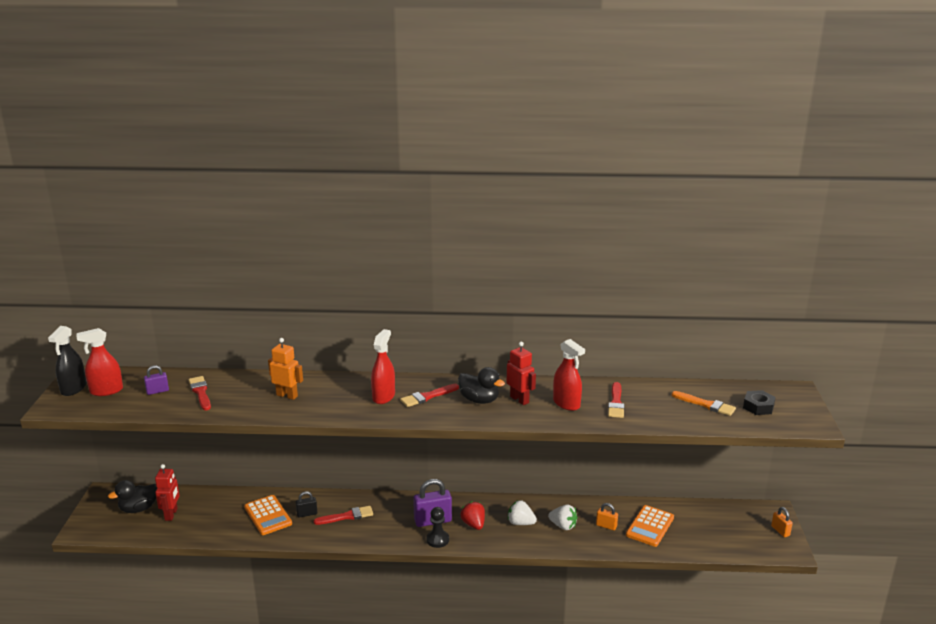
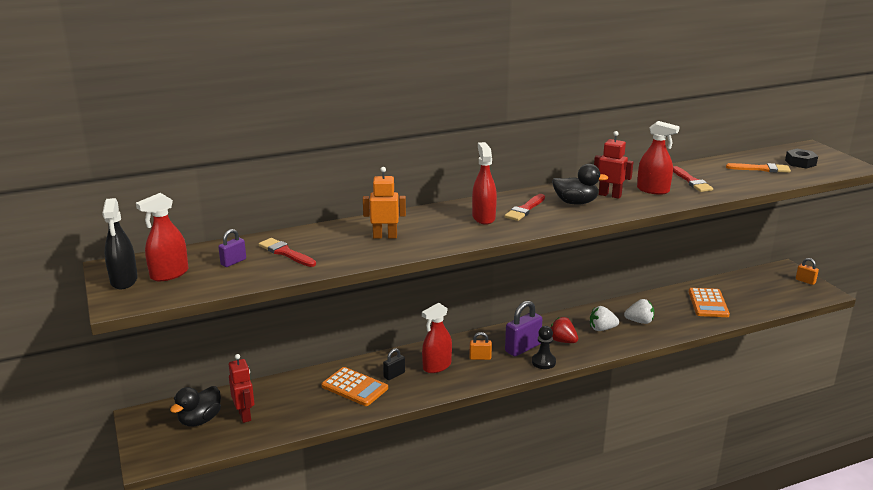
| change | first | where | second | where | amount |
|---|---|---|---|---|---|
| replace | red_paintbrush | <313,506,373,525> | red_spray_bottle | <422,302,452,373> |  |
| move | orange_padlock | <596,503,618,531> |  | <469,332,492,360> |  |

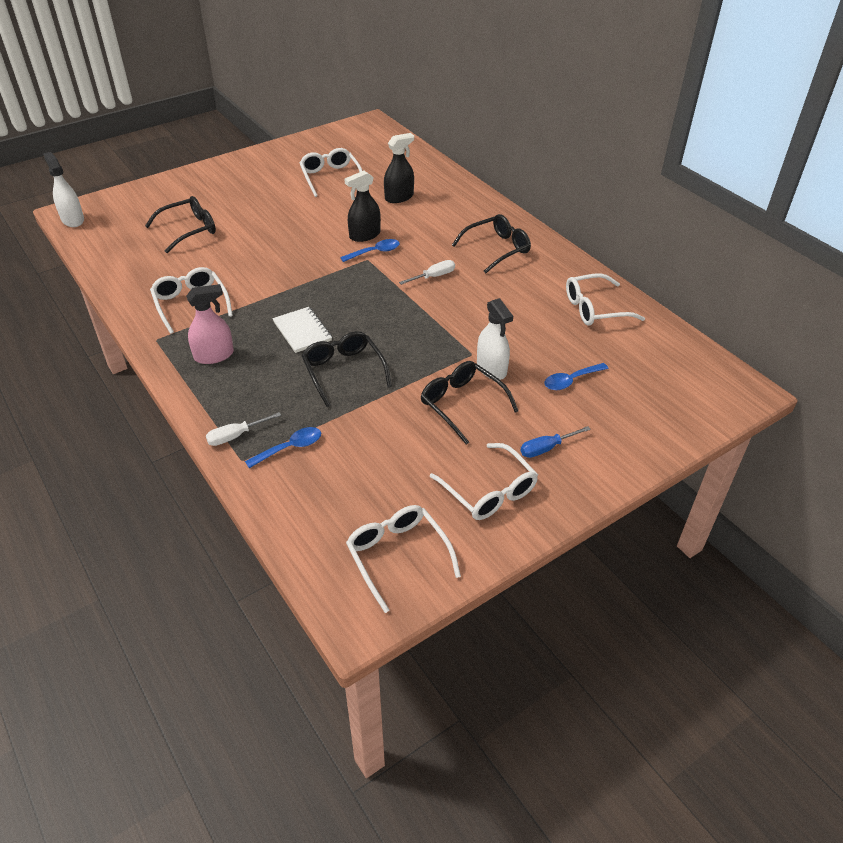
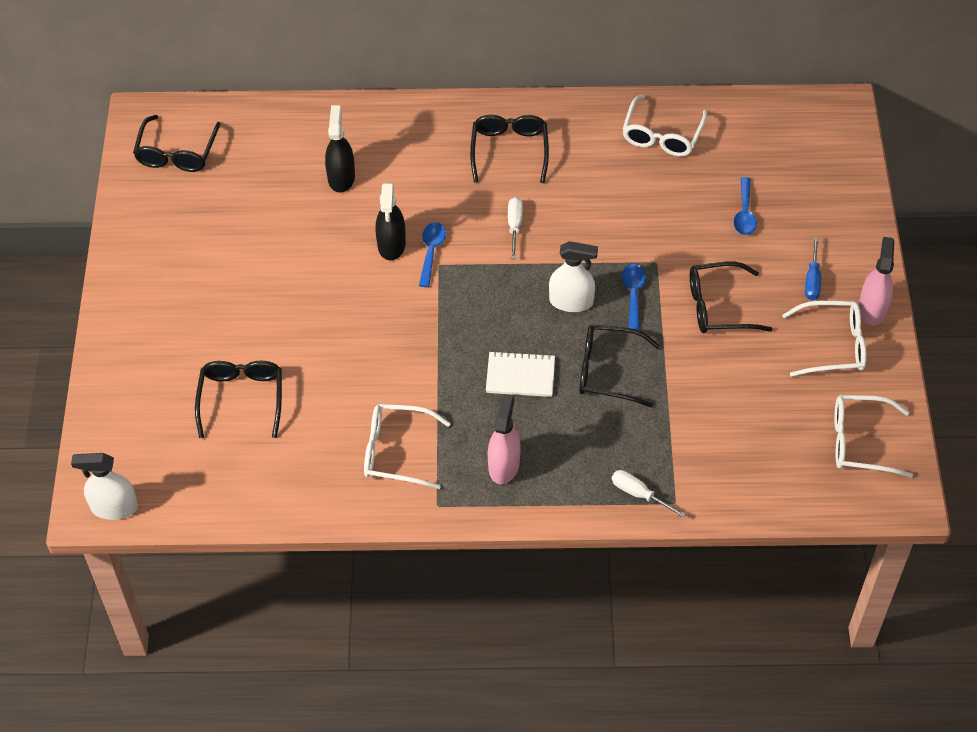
| change | first | where | second | where | amount |
|---|---|---|---|---|---|
| insert |  |  | ebony_spectacles | <133,115,221,172> |  |
| move | white_spray_bottle | <477,298,513,380> |  | <549,241,598,312> |  |
| rotate | white_screwdriver | <206,412,281,446> |  | <612,470,686,518> | 120 degrees clockwise |
| move | royal_blue_tablespoon | <245,427,321,468> |  | <622,264,646,331> |  |
| insert |  |  | pink_spray_bottle | <859,237,894,326> |  |
| delete | white_spectacles | <299,148,362,197> |  |  |  |

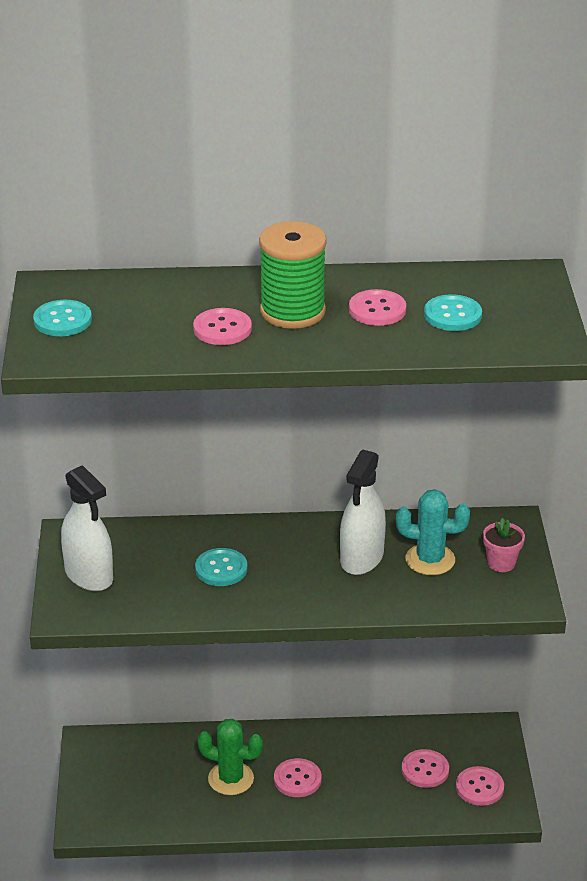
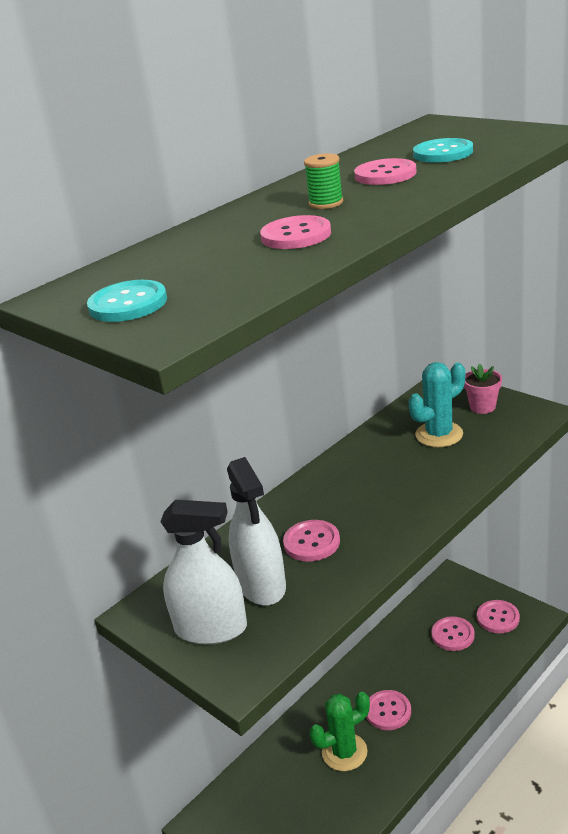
| change | first | where | second | where | amount |
|---|---|---|---|---|---|
| move | white_spray_bottle | <340,450,386,575> |  | <227,457,286,606> |  |
| recolor | turquoise_shirt_button | <195,548,247,586> | pink_shirt_button | <283,520,340,561> |  |
| resize | green_reel_of_thread | <259,221,327,329> |  | <304,153,343,209> | x0.46 |

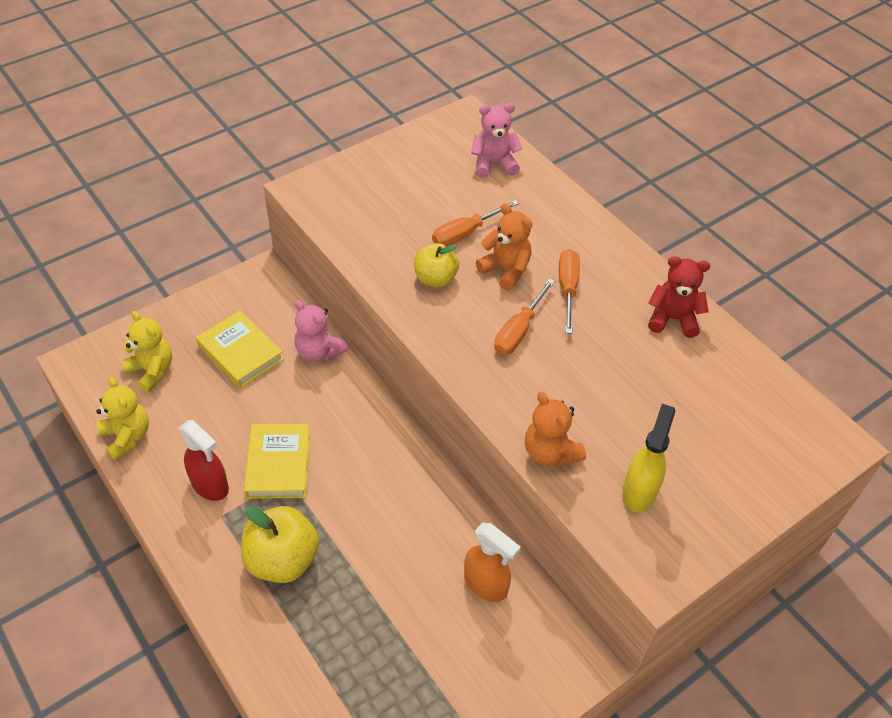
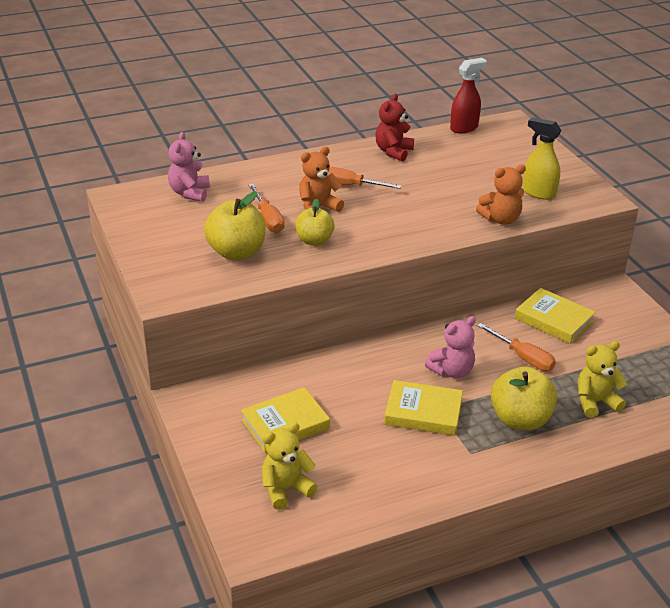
| change | first | where | second | where | amount |
|---|---|---|---|---|---|
| insert |  |  | yellow_toy_apple | <204,192,265,260> |  |
| move | pink_teddy_bear | <294,300,348,361> |  | <425,316,476,378> |  |
| move | red_spray_bottle | <179,420,229,501> |  | <450,58,487,133> |  |
| move | orange_screwdriver | <494,278,555,355> |  | <477,323,556,371> |  |
| replace | orange_spray_bottle | <464,523,521,602> | yellow_hardcover | <515,288,596,344> |  |
| move | yellow_teddy_bear | <96,377,149,461> |  | <578,341,627,418> |  |

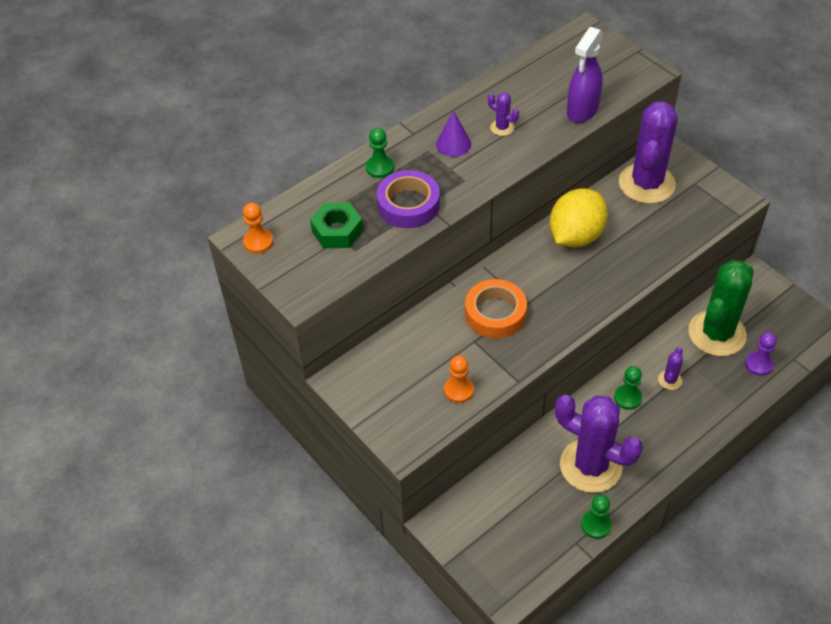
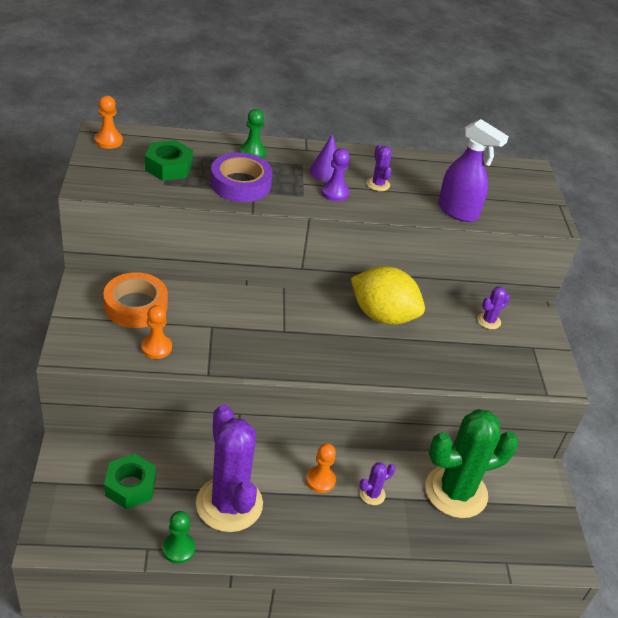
| change | first | where | second | where | amount |
|---|---|---|---|---|---|
| move | orange_roll_of_tape | <465,279,527,338> |  | <103,272,168,328> |  |
| insert |  |  | green_nut | <104,454,156,509> |  |
| recolor | green_game_pawn | <614,366,642,410> | orange_game_pawn | <306,443,336,493> |  |
| move | violet_game_pawn | <745,332,777,376> |  | <321,148,350,202> |  |
| rotate | yellow_lemon | <550,188,608,247> |  | <351,266,425,325> | 45 degrees clockwise |
| rotate | violet_spray_bottle | <567,27,604,123> |  | <438,119,509,222> | 120 degrees counterclockwise |
| resize | violet_prickly_plant | <619,101,678,204> |  | <477,286,510,329> | x0.40 |

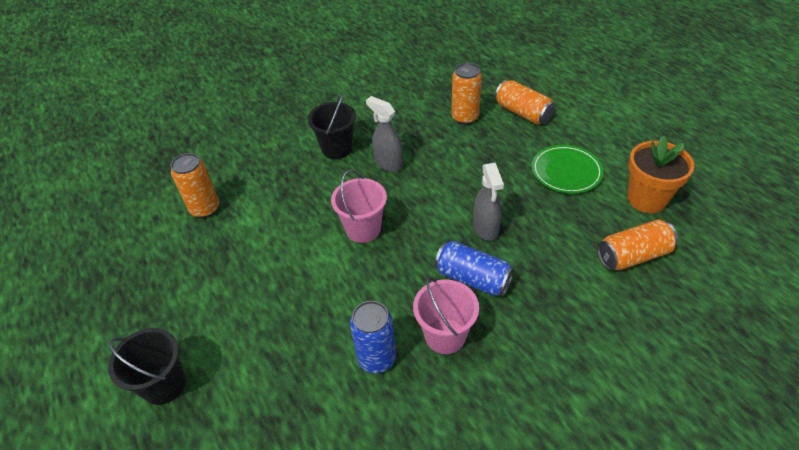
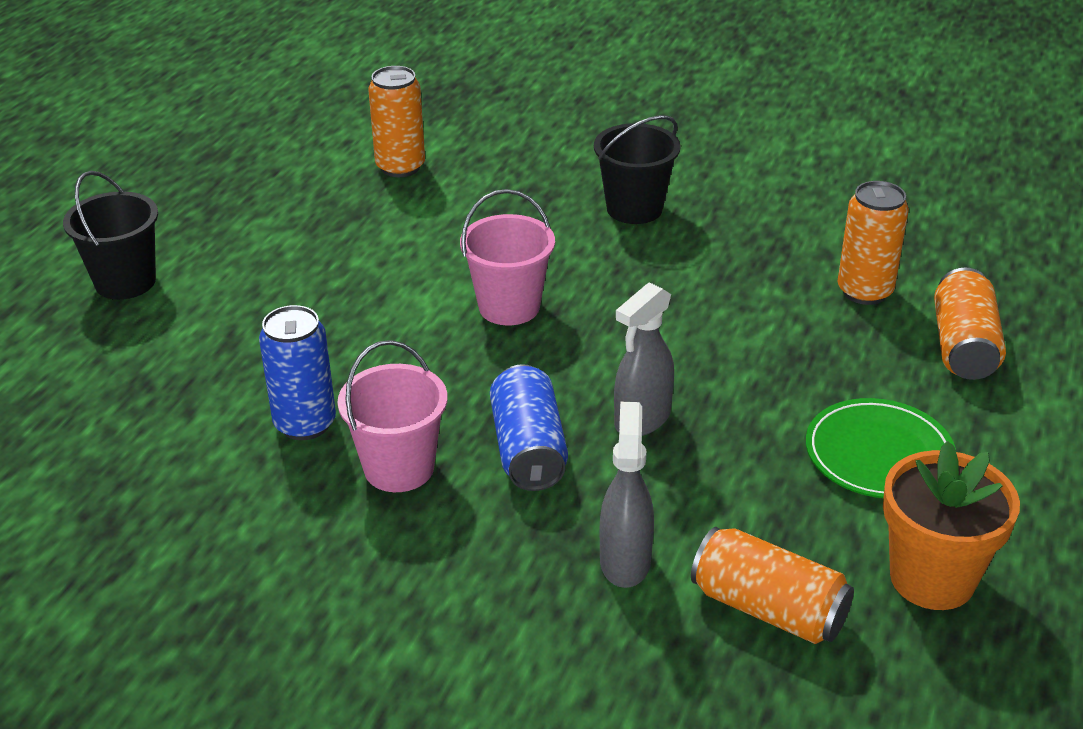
| change | first | where | second | where | amount |
|---|---|---|---|---|---|
| move | gray_spray_bottle | <366,96,403,172> |  | <600,402,654,588> |  |

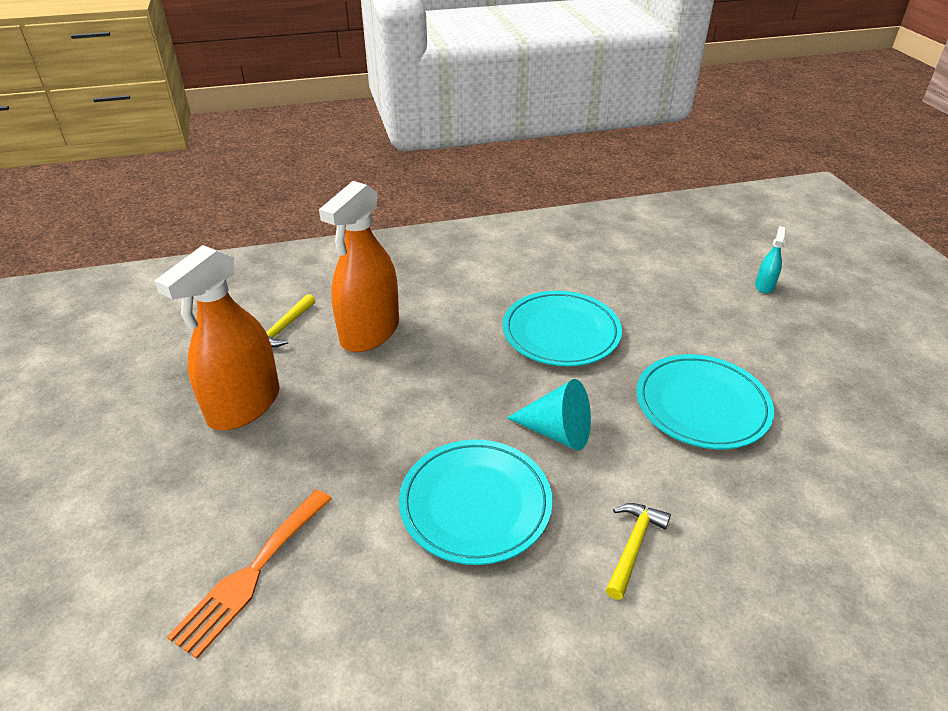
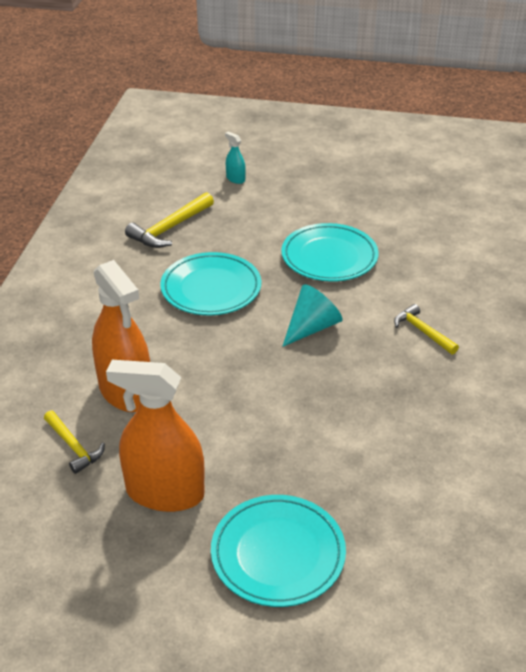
| change | first | where | second | where | amount |
|---|---|---|---|---|---|
| rotate | orange_spray_bottle | <154,245,279,430> |  | <106,360,205,512> | 135 degrees clockwise |
| insert |  |  | yellow_hammer | <125,192,214,248> |  |
| move | turquoise_plate | <399,440,553,565> |  | <211,495,346,607> |  |
| delete | orange_dinner_fork | <167,489,332,659> |  |  |  |

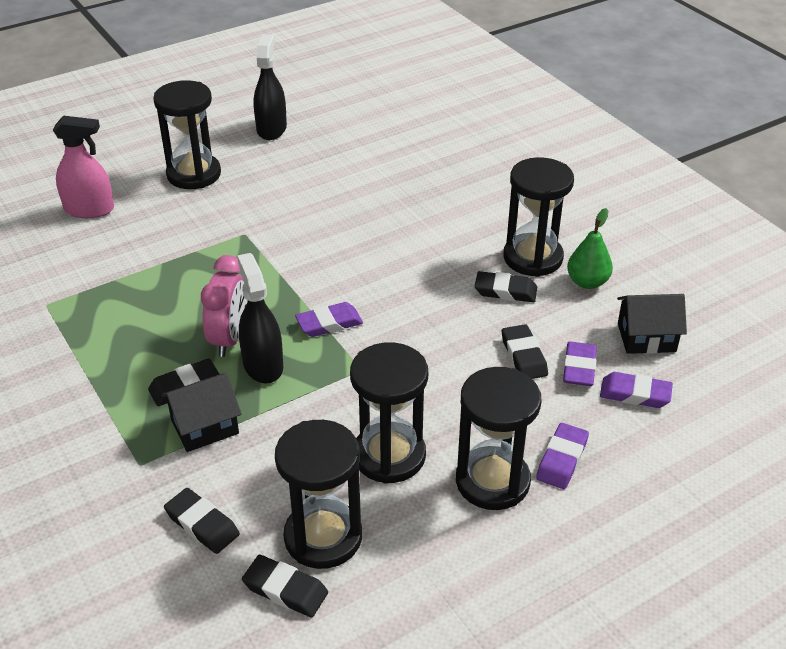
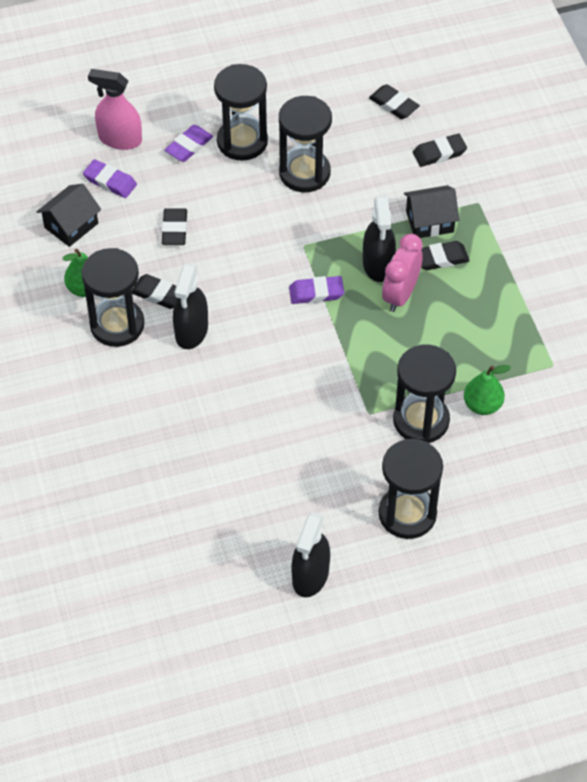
| change | first | where | second | where | amount |
|---|---|---|---|---|---|
| rotate | ebony_house | <617,294,687,354> |  | <37,184,101,247> | 60 degrees counterclockwise |
| move | pink_spray_bottle | <53,116,114,218> |  | <88,69,142,150> |  |
| insert |  |  | ebony_spray_bottle | <173,263,208,349> |  |
| move | ebony_sand_timer | <275,420,362,569> |  | <393,344,456,443> |  |
| rotate | ebony_gum_eraser | <164,488,240,554> |  | <413,133,467,167> | 75 degrees counterclockwise |
| insert |  |  | green_pear | <464,365,511,415> |  |
| delete | violet_gum_eraser | <563,341,597,386> |  |  |  |

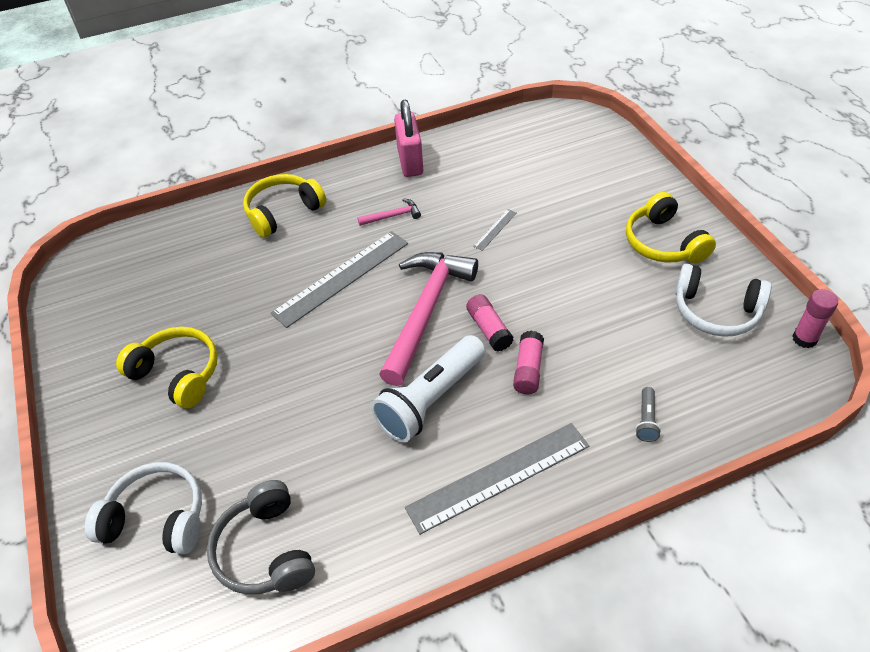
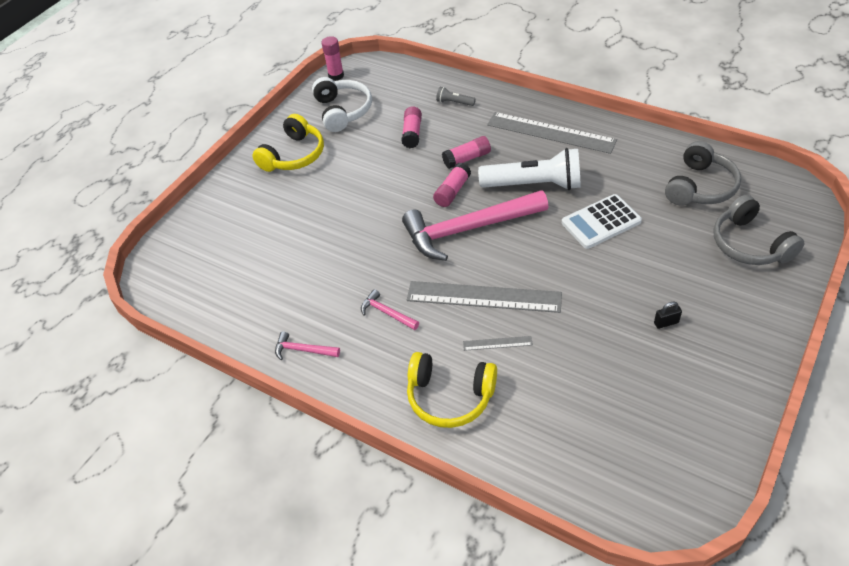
| change | first | where | second | where | amount |
|---|---|---|---|---|---|
| replace | pink_padlock | <394,100,423,177> | pink_hammer | <275,331,340,360> |  |
| insert |  |  | pink_stick_of_glue | <401,106,422,148> |  |
| rotate | gray_flashlight | <635,387,661,442> |  | <436,87,476,106> | 135 degrees counterclockwise |
| move | gray_measuring_stick | <473,209,516,251> |  | <463,336,533,351> |  |
| insert |  |  | white_calculator | <562,194,642,249> |  |
| replace | yellow_headset | <116,327,218,409> | ebony_padlock | <654,301,682,329> |  |
| recolor | white_headset | <85,462,202,555> | gray_headset | <713,195,804,265> |  |

